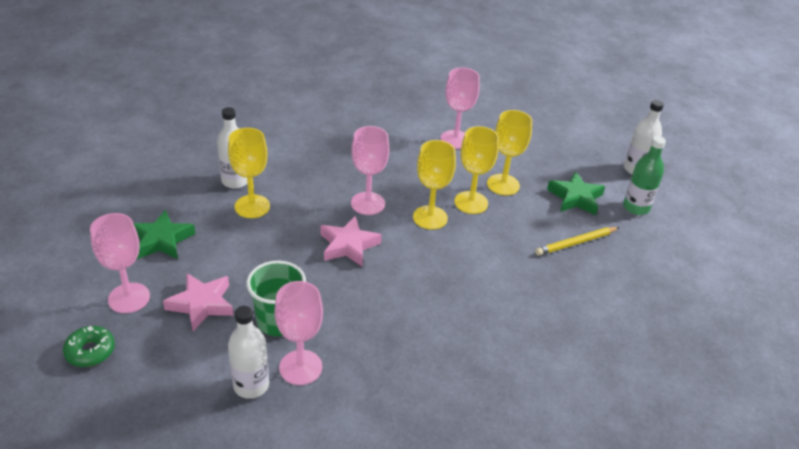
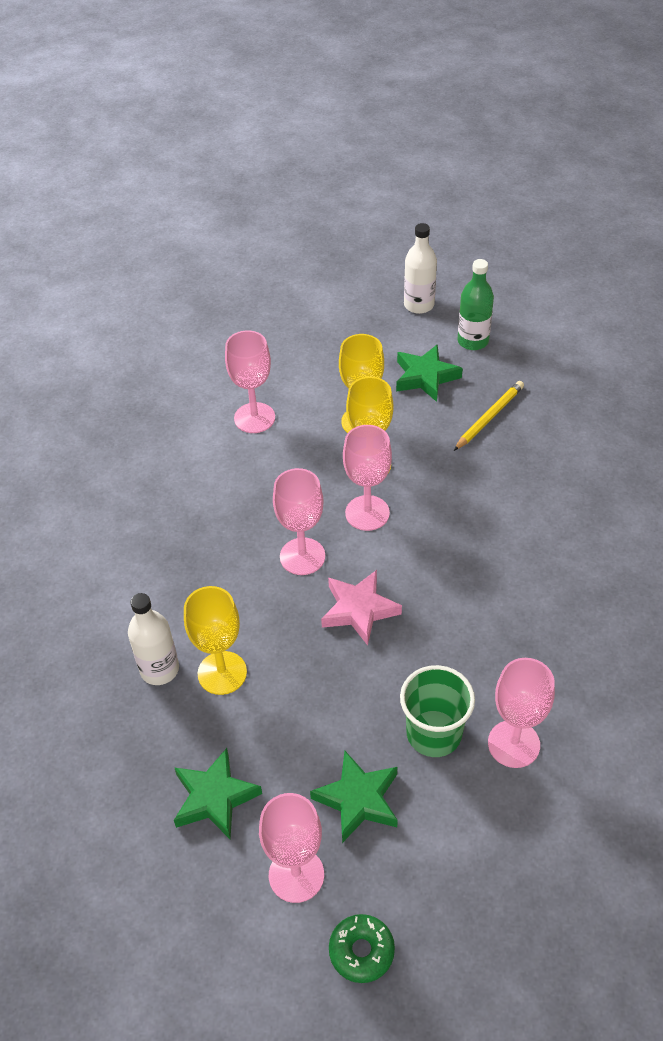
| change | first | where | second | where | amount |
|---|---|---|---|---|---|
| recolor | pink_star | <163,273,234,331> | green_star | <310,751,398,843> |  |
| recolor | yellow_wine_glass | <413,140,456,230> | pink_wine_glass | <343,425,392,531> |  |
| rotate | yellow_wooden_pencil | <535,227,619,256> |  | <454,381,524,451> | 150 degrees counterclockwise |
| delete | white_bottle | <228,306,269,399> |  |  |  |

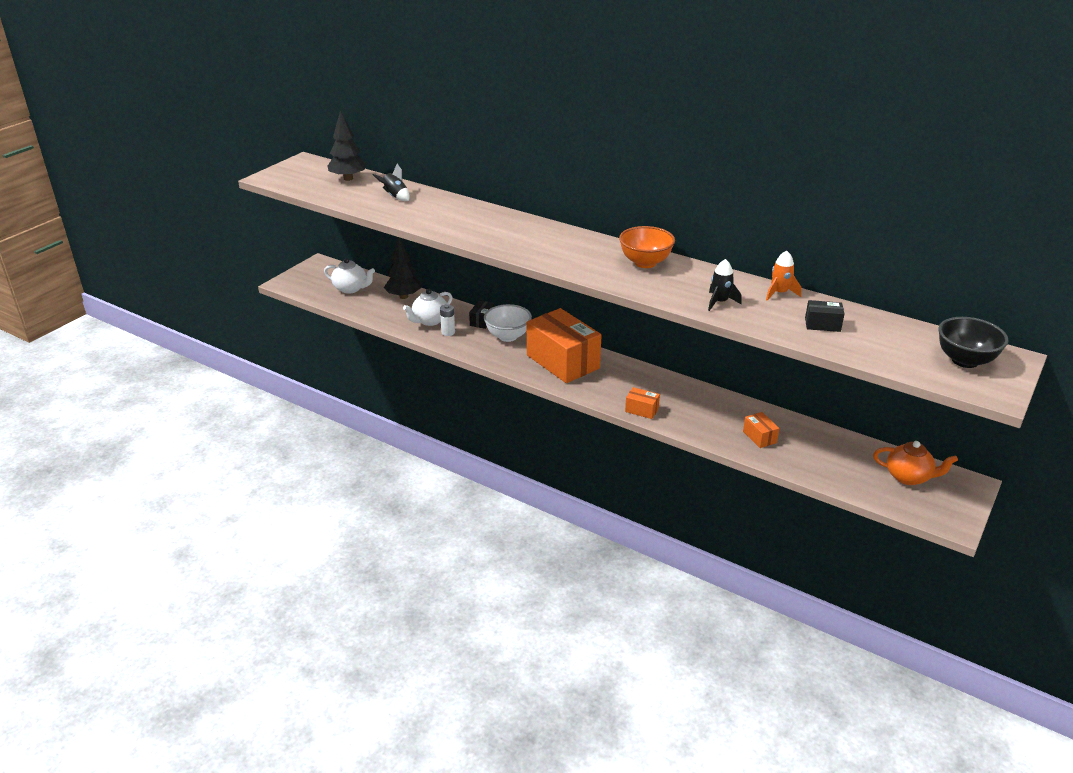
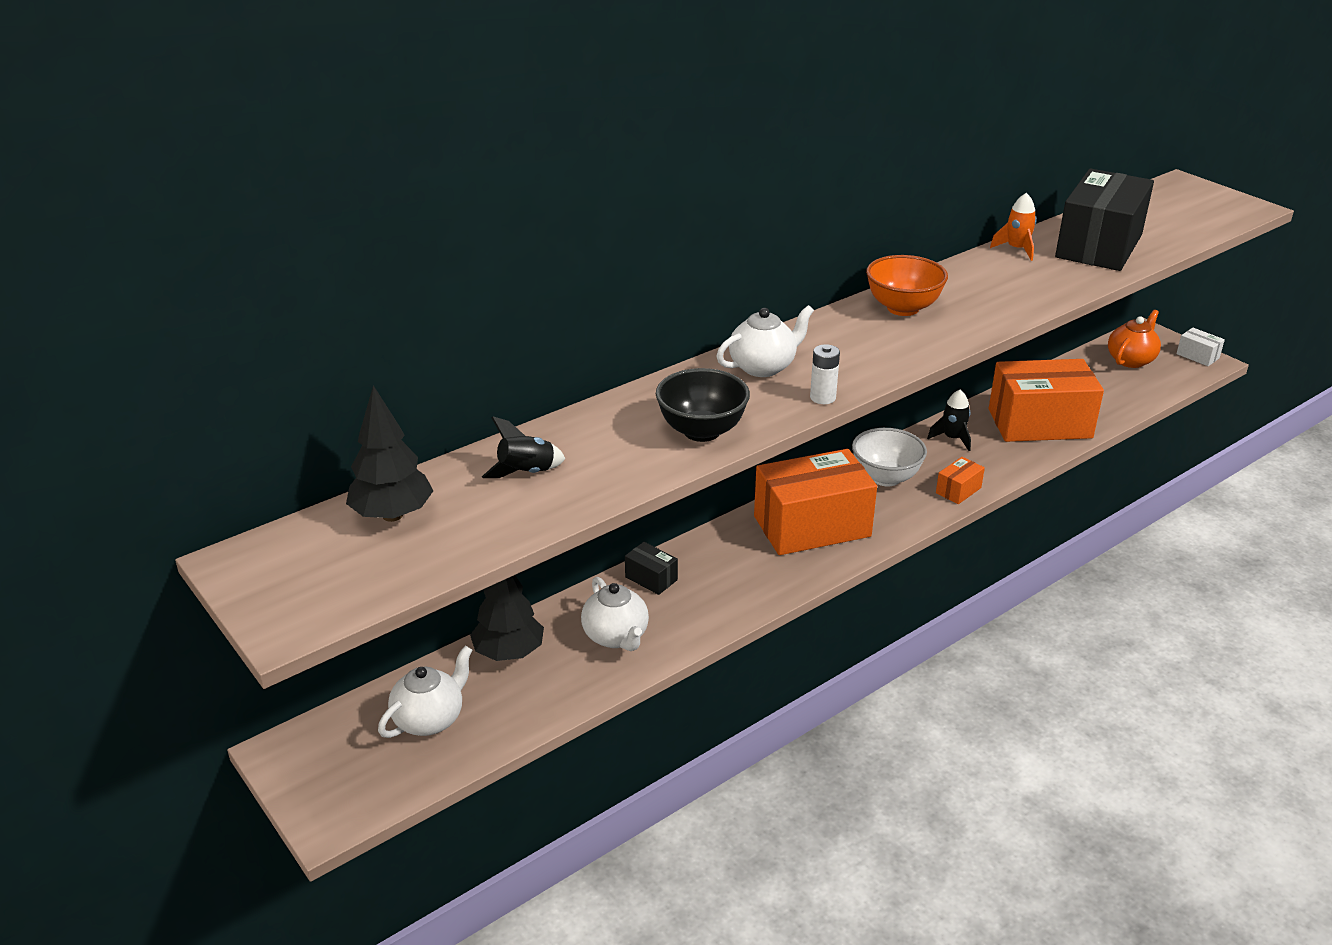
| change | first | where | second | where | amount |
|---|---|---|---|---|---|
| move | ebony_bowl | <938,317,1009,368> |  | <656,368,750,442> |  |
| insert |  |  | white_tea_pot | <716,305,814,377> |  |
| move | white_power_cell | <440,304,455,336> |  | <810,344,840,404> |  |
| move | white_bowl | <484,304,532,342> |  | <852,428,927,487> |  |
| move | ebony_rocket | <708,259,742,311> |  | <927,390,971,451> |  |
| resize | orange_package | <743,412,780,448> |  | <989,359,1104,442> | x2.38 |
| resize | ebony_package | <805,300,844,332> |  | <1055,168,1154,271> | x2.38 |
| insert |  |  | white_package | <1176,328,1225,366> |  |

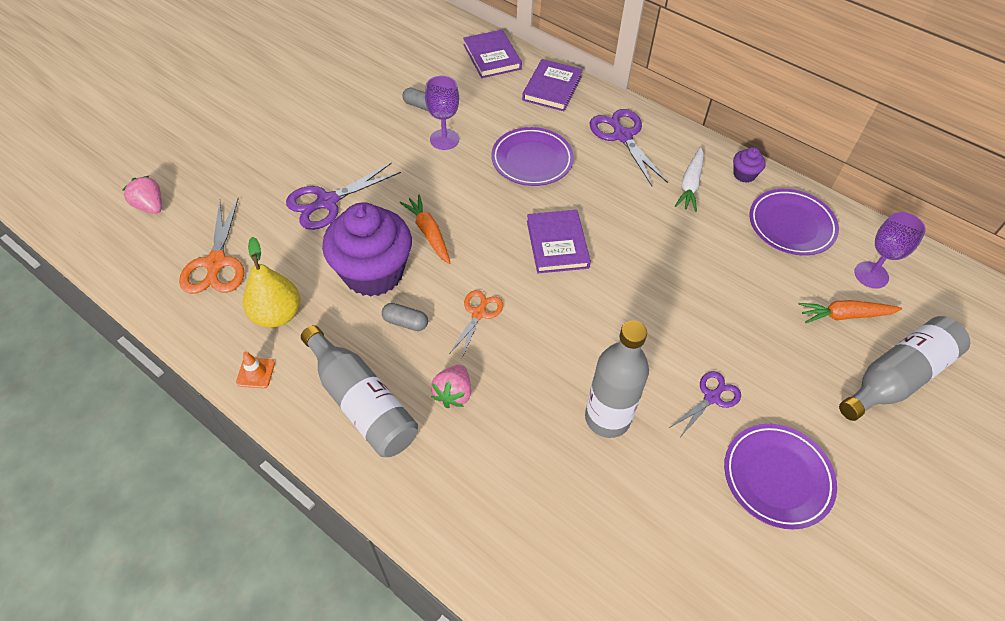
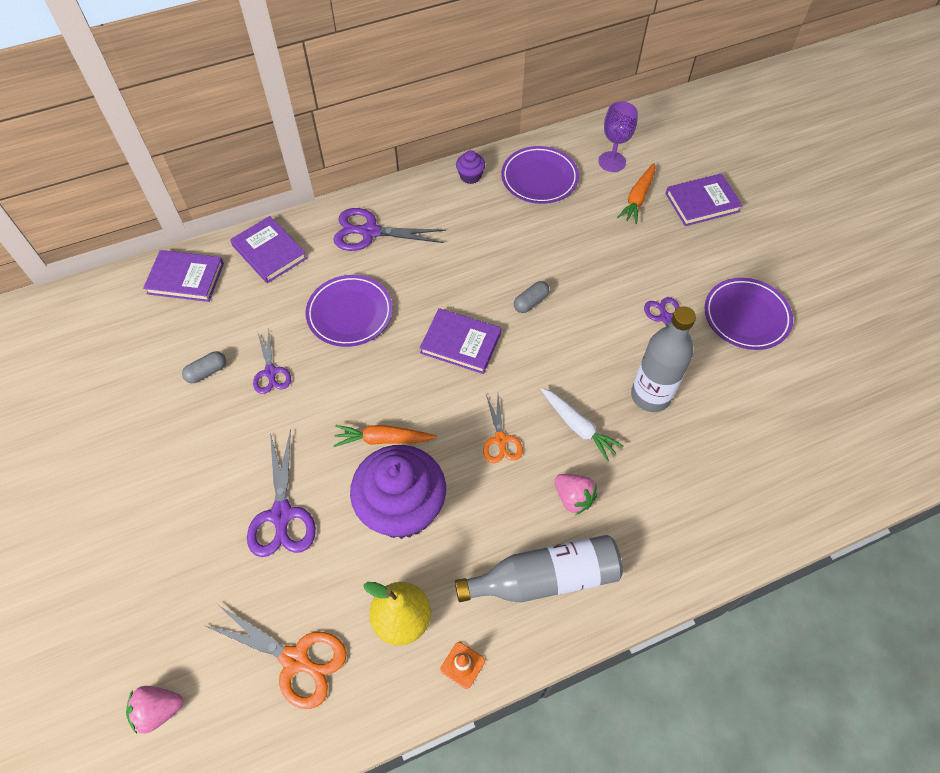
| change | first | where | second | where | amount |
|---|---|---|---|---|---|
| replace | violet_wine_glass | <425,76,459,150> | violet_pair_of_scissors | <253,330,291,394> |  |
| rotate | orange_pair_of_scissors | <450,290,503,358> |  | <483,394,523,463> | 150 degrees counterclockwise |
| move | gray_pill | <382,303,428,331> |  | <514,281,549,313> |  |
| move | white_carrot | <675,147,704,212> |  | <541,388,623,462> |  |
| replace | gray_bottle | <839,316,971,421> | violet_hardcover | <665,173,743,226> |  |

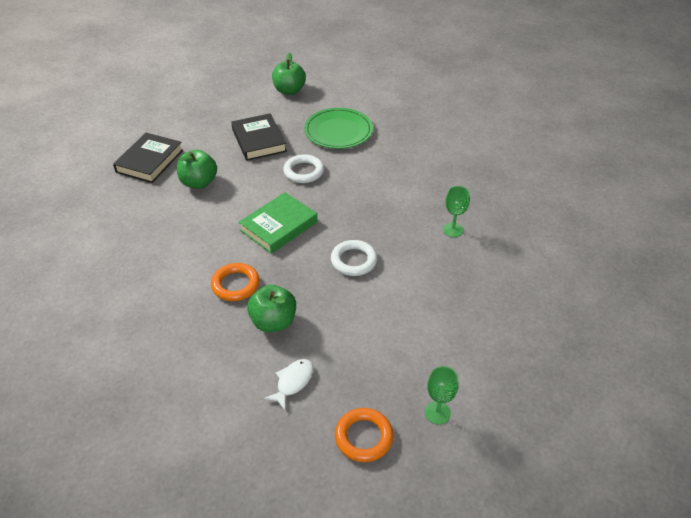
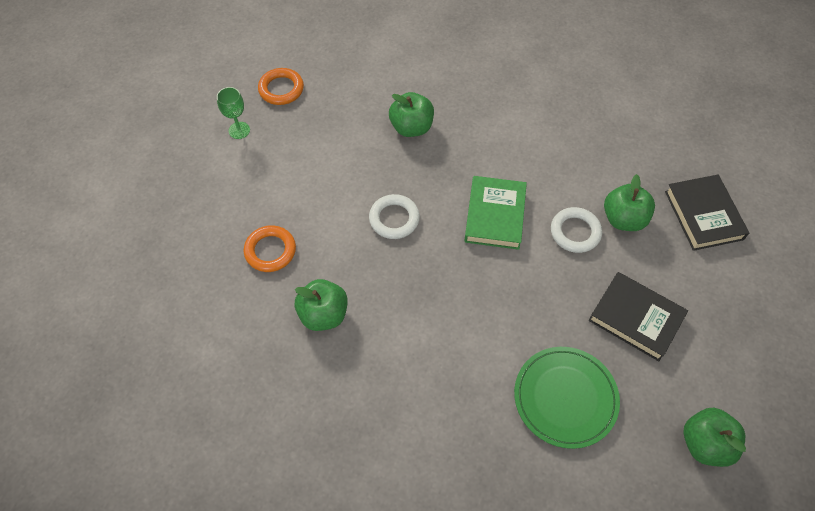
| change | first | where | second | where | amount |
|---|---|---|---|---|---|
| move | orange_ring | <211,263,260,301> |  | <244,225,296,272> |  |
| replace | green_wine_glass | <443,186,470,237> | green_toy_apple | <295,279,348,331> |  |
| move | white_ring | <283,154,324,183> |  | <551,207,602,253> |  |
| delete | white_fish_figure | <264,359,313,410> |  |  |  |

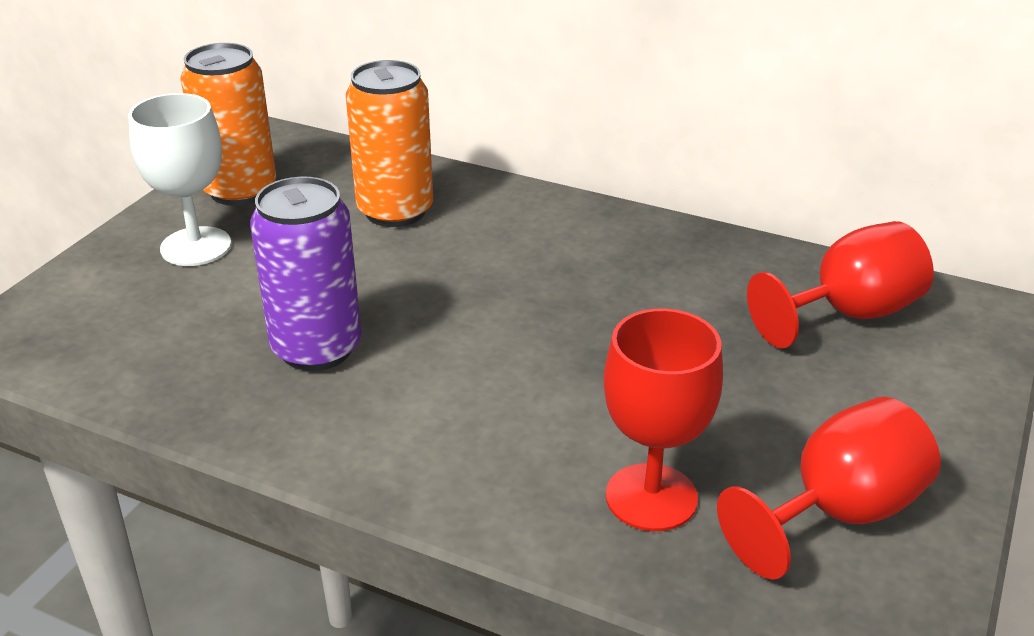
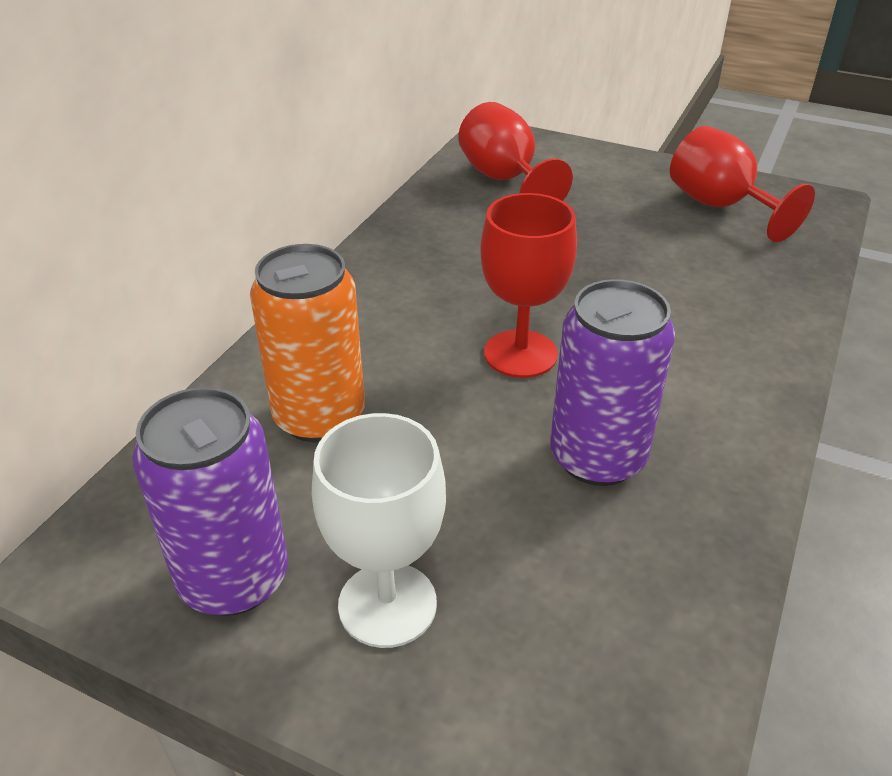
| change | first | where | second | where | amount |
|---|---|---|---|---|---|
| recolor | orange_soda_can | <180,43,276,206> | violet_soda_can | <132,387,288,616> |  |
| move | red_wine_glass | <604,308,723,531> |  | <480,193,577,378> |  |

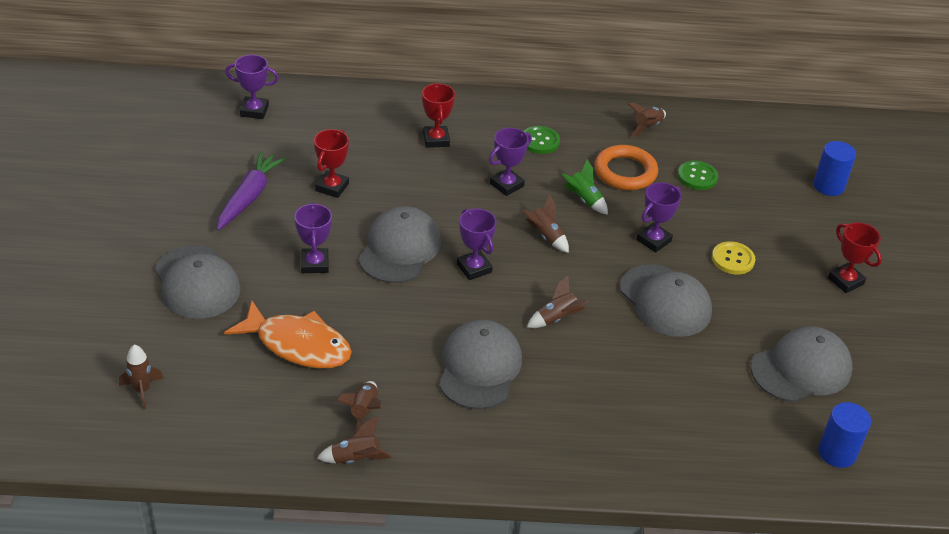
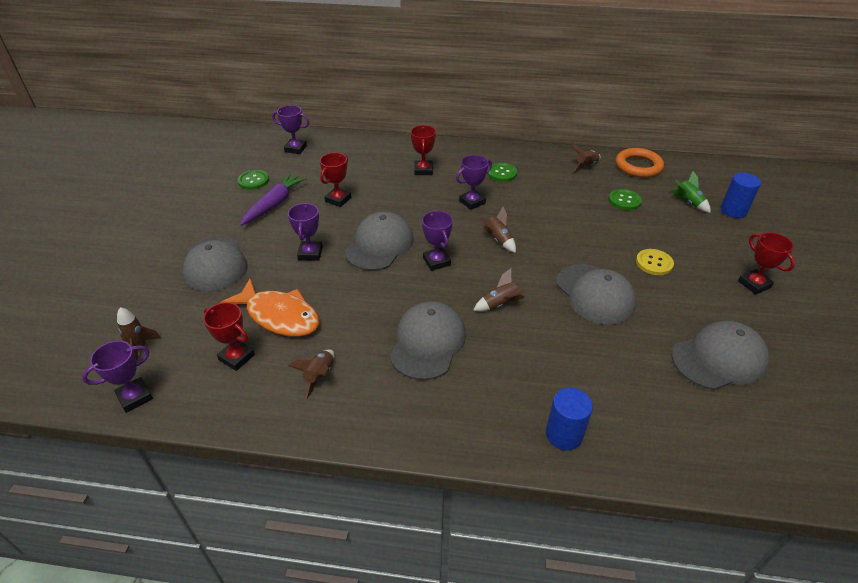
| change | first | where | second | where | amount |
|---|---|---|---|---|---|
| move | violet_prize_cup | <636,182,681,253> |  | <82,341,153,413> |  |
| insert |  |  | red_prize_cup | <203,302,255,371> |  |
| insert |  |  | green_shirt_button | <237,170,269,190> |  |
| move | royal_blue_cylinder | <818,402,871,468> |  | <546,388,593,450> |  |
| move | orange_ring | <594,145,658,190> |  | <616,148,664,178> |  |
| move | green_rocket | <561,160,608,215> |  | <671,171,711,213> |  |
| delete | dark_brown_rocket | <317,417,392,464> |  |  |  |

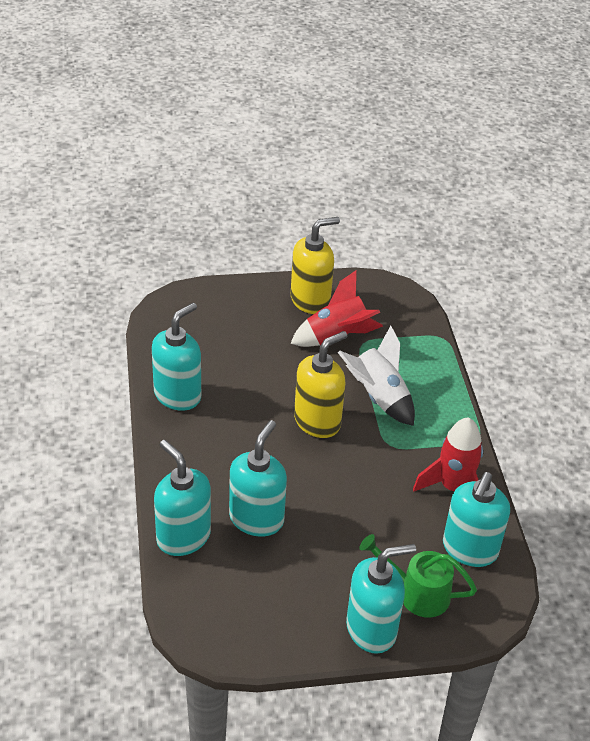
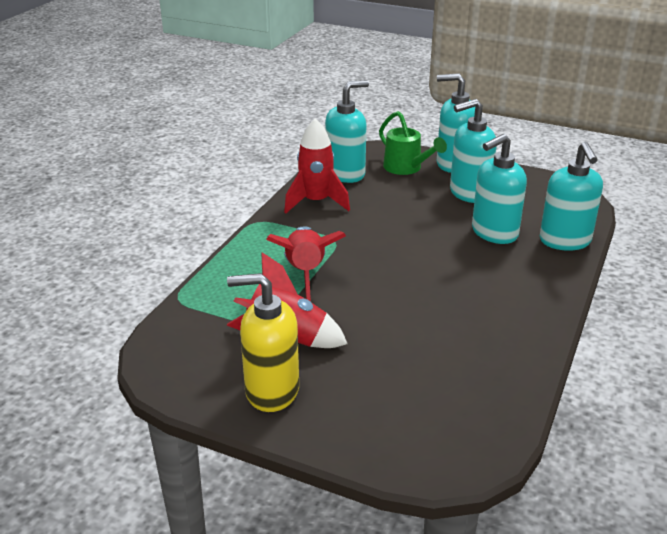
| change | first | where | second | where | amount |
|---|---|---|---|---|---|
| recolor | white_rocket | <338,326,415,426> | red_rocket | <266,226,346,302> |  |
| move | turquoise_soap_pump | <152,303,201,411> |  | <450,99,497,203> |  |
| delete | yellow_soap_pump | <294,331,347,438> |  |  |  |

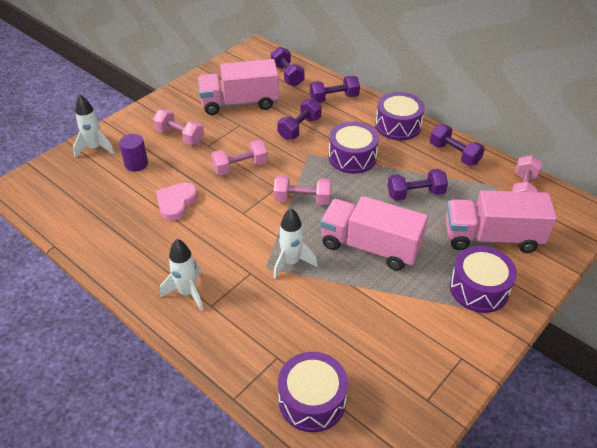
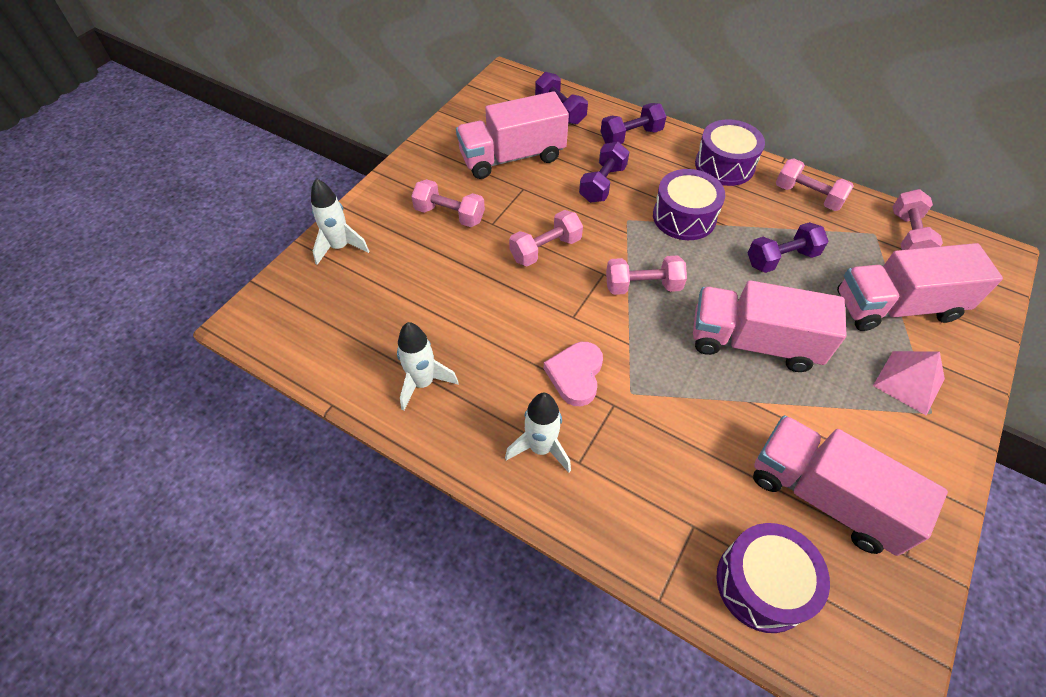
| change | first | where | second | where | amount |
|---|---|---|---|---|---|
| move | white_rocket | <273,208,318,278> |  | <397,322,459,411> |  |
| move | pink_love_heart | <156,182,198,221> |  | <544,342,603,406> |  |
| insert |  |  | pink_lorry | <753,415,948,556> |  |
| recolor | violet_dumbbell | <430,124,485,166> | pink_dumbbell | <776,158,854,211> |  |
| replace | violet_snare_drum | <450,246,517,313> | pink_solid_pyramid | <873,351,945,415> |  |
| delete | violet_cylinder | <119,134,148,172> |  |  |  |

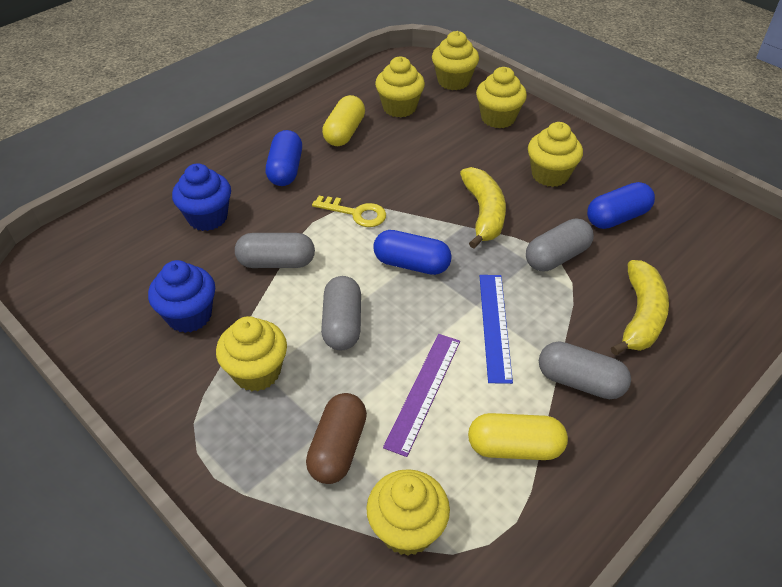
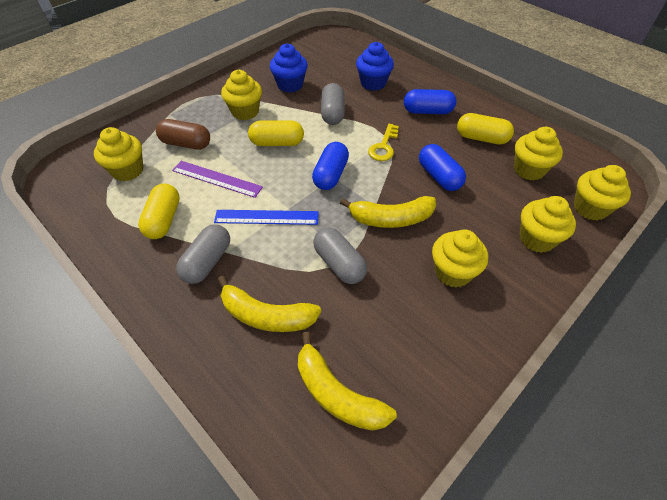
| change | first | where | second | where | amount |
|---|---|---|---|---|---|
| recolor | gray_pill | <321,276,361,350> | yellow_pill | <248,120,304,146> |  |
| insert |  |  | yellow_banana | <298,332,397,431> |  |
| move | royal_blue_pill | <587,182,655,229> |  | <419,144,466,191> |  |

